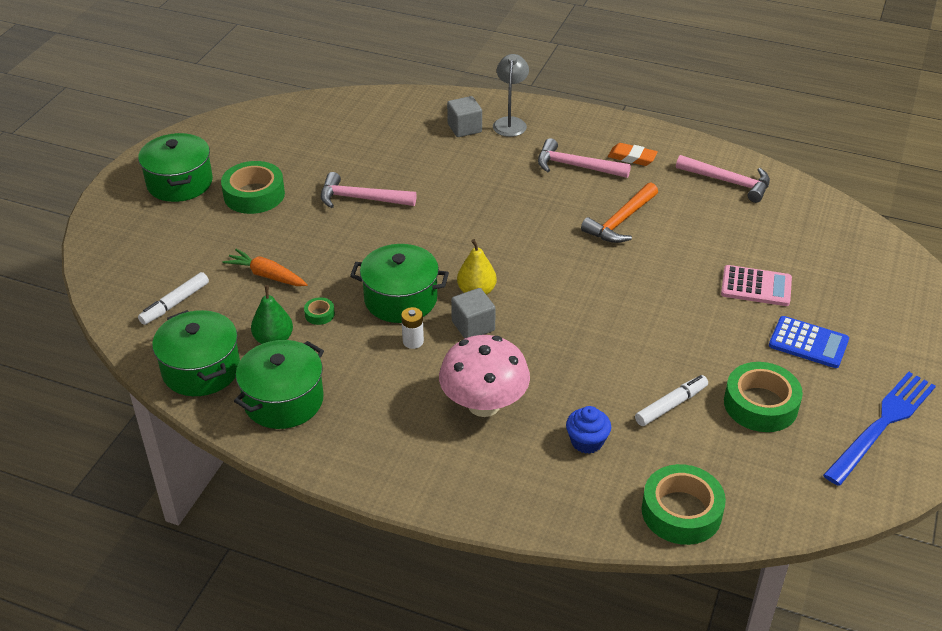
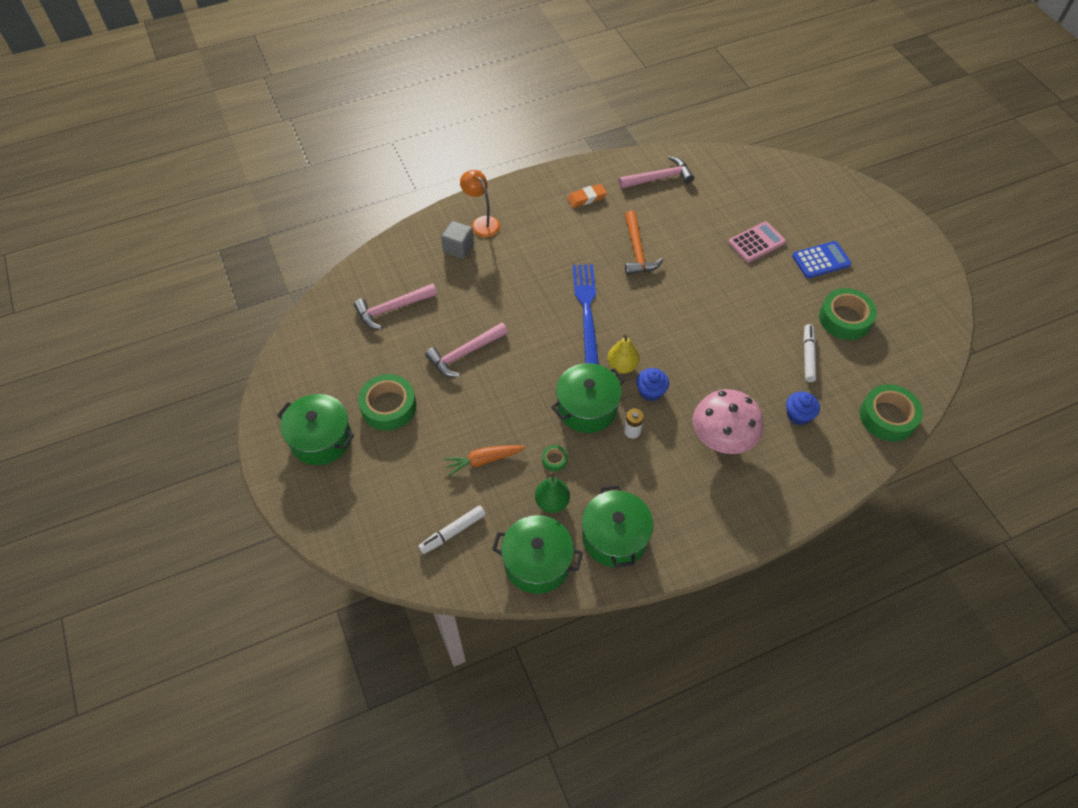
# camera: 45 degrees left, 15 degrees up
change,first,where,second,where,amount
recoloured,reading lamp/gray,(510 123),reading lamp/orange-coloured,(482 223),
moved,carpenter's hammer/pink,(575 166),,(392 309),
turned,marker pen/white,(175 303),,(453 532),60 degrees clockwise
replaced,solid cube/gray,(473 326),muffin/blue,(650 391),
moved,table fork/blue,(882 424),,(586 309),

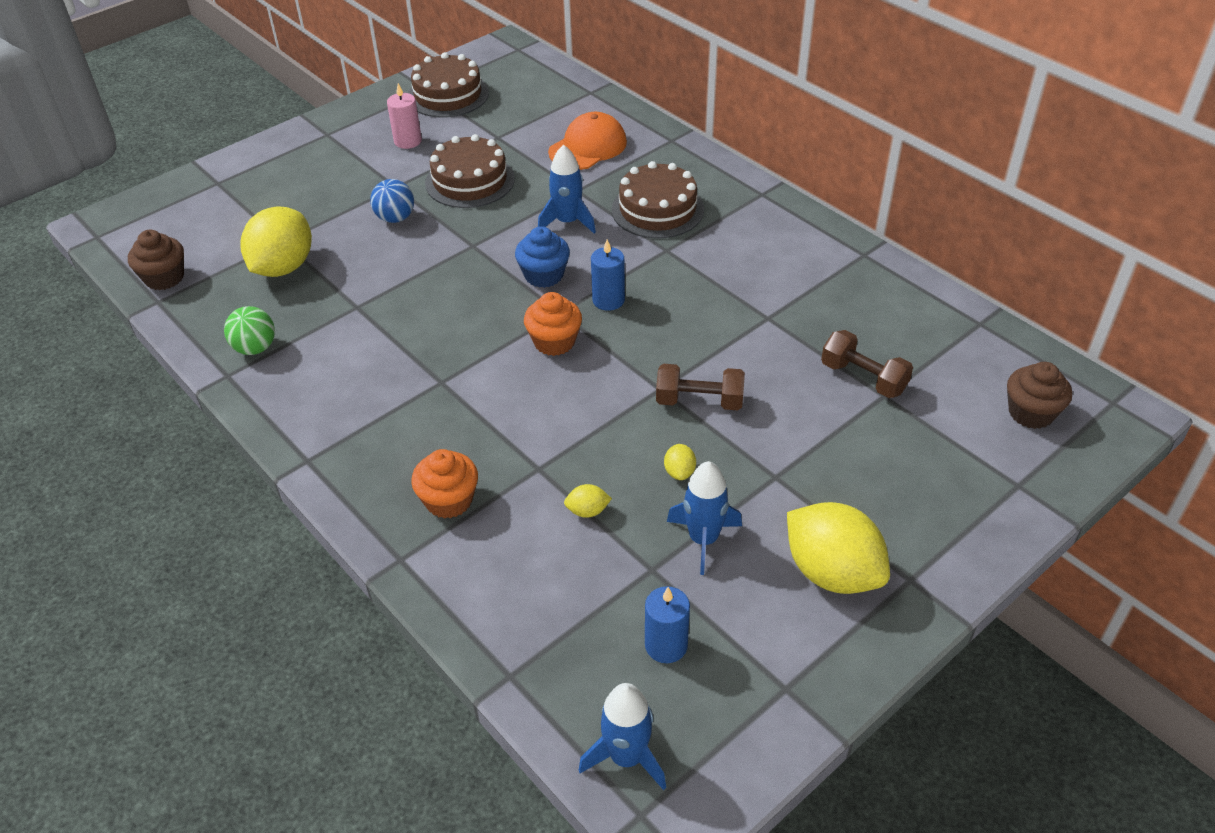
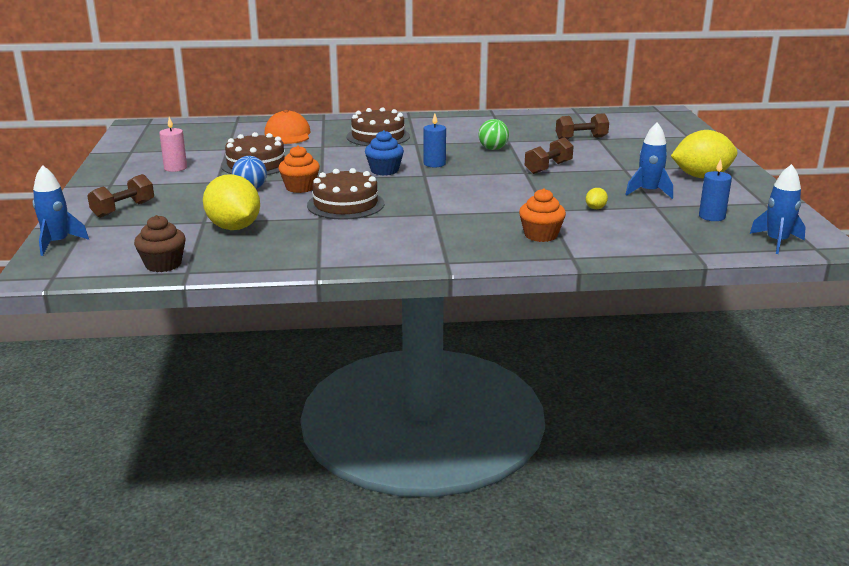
# camera: 55 degrees left, 20 degrees down
change,first,where,second,where,amount
moved,cake/russet,(448 95),,(345 204),
moved,rocket/blue,(567 222),,(57 243),
moved,muffin/orange-coloured,(554 342),,(300 187),
moved,play ball/green,(255 348),,(493 149),
removed,muffin/russet,(1031 413),,,
removed,lemon/yellow,(679 472),,,
added,,,dumbbell/russet,(123 209),

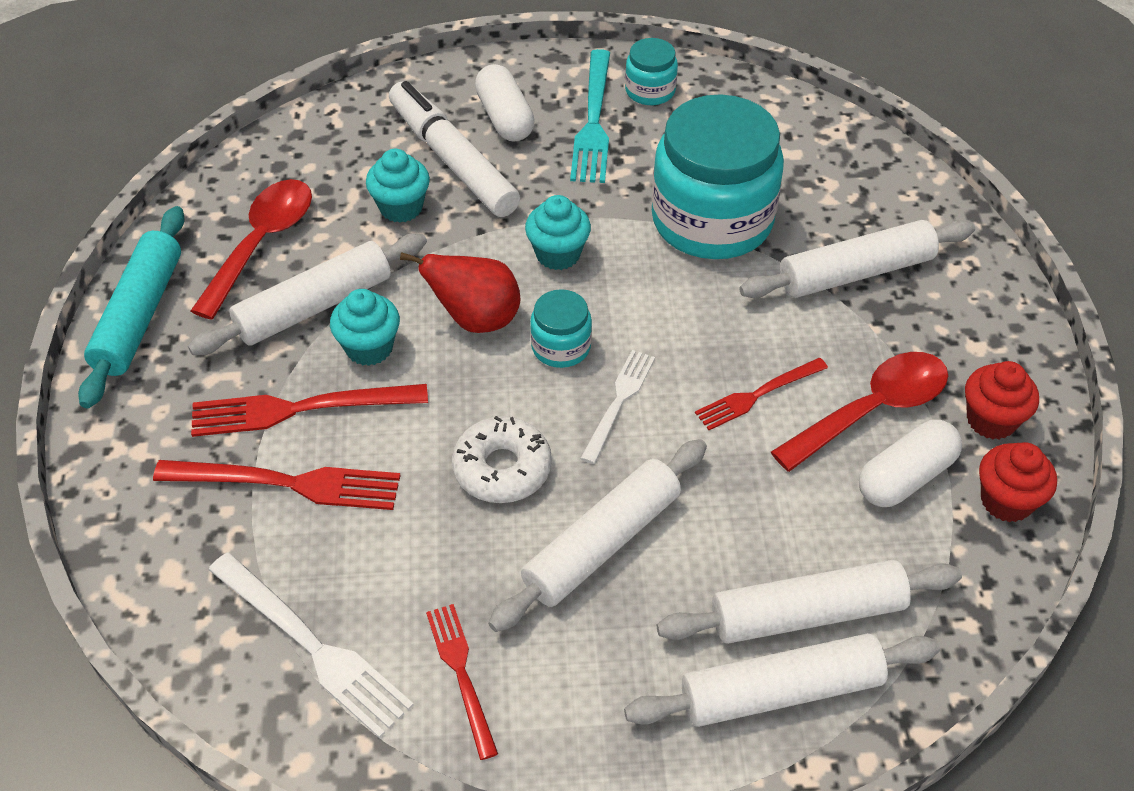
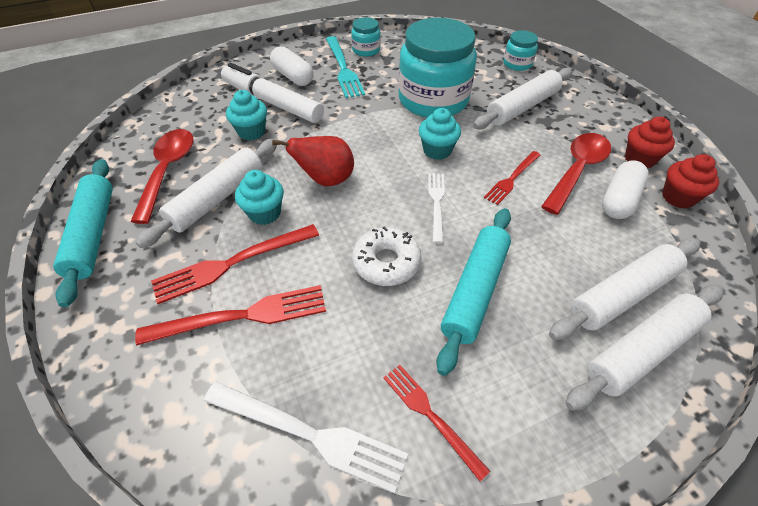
# camera: 20 degrees left, 0 degrees up
change,first,where,second,where,amount
moved,muffin/turquoise,(558 254),,(437 150),
moved,preserve jar/turquoise,(561 347),,(517 64),
recoloured,rolling pin/white,(601 543),rolling pin/turquoise,(474 290),

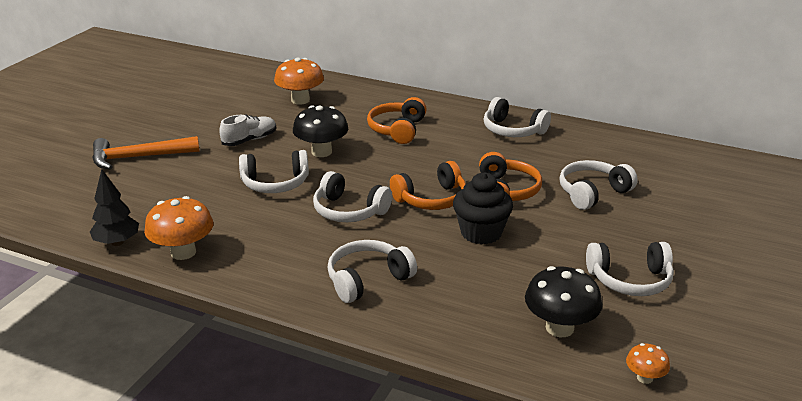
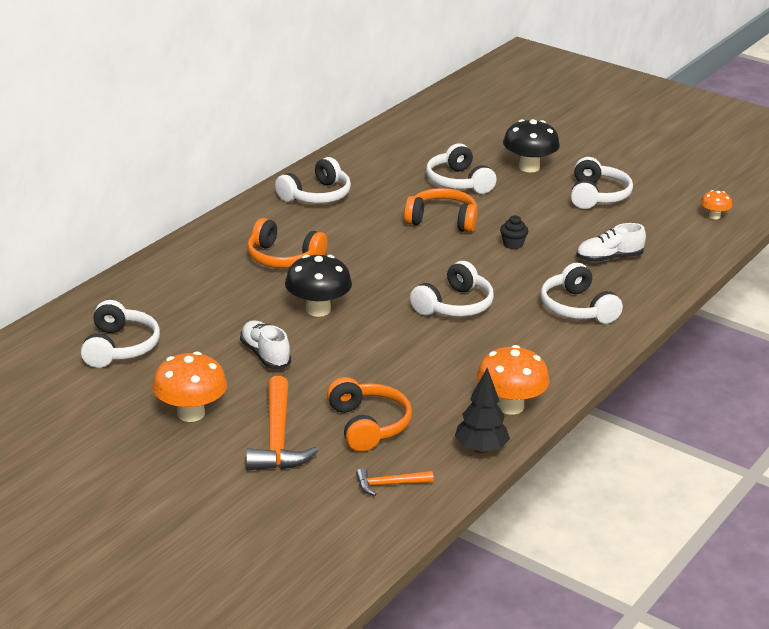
# camera: 80 degrees left, 0 degrees up
change,first,where,second,where,amount
moved,toadstool/orange-coloured,(300 100),,(191 413),
moved,headphones/white,(275 183),,(119 347),
moved,headphones/orange-coloured,(431 199),,(368 425),
resized,muffin/jet-black,(481 233),,(513 244),x0.50
moved,toadstool/jet-black,(559 328),,(529 167),
added,,,lace-up shoe/white,(609 258),
added,,,carpenter's hammer/orange-coloured,(389 484),

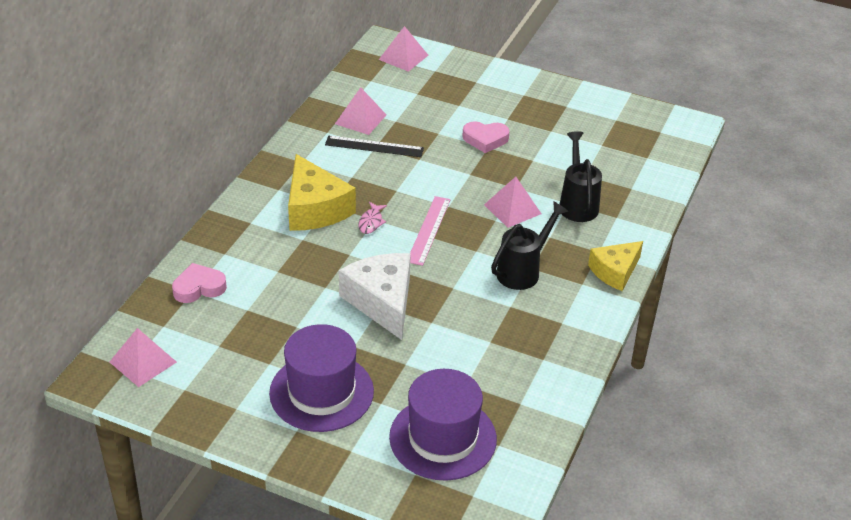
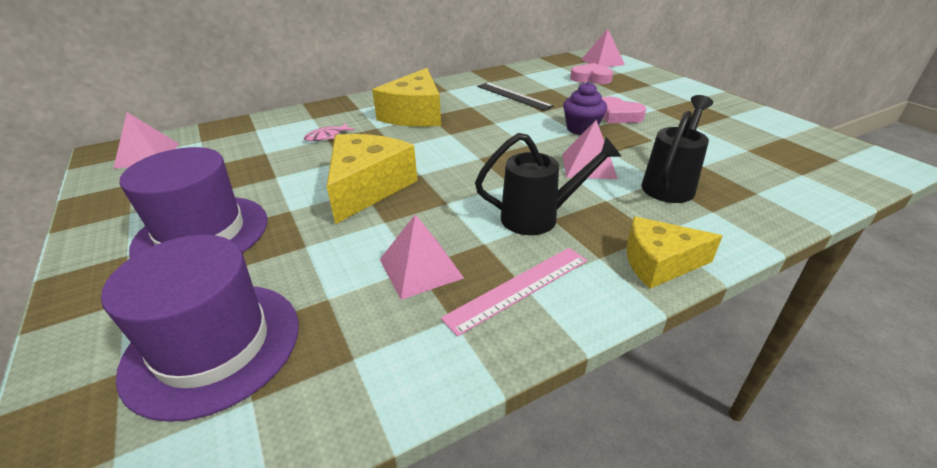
# camera: 40 degrees right, 5 degrees down
change,first,where,second,where,amount
moved,pyramid/pink,(360 119),,(420 268),
moved,measuring stick/pink,(428 230),,(518 288),
moved,fish/pink,(371 222),,(327 136),
recoloured,cheese wedge/white,(382 302),cheese wedge/yellow,(367 187),
moved,heart shape/pink,(199 287),,(591 78),
added,,,muffin/violet,(581 129),

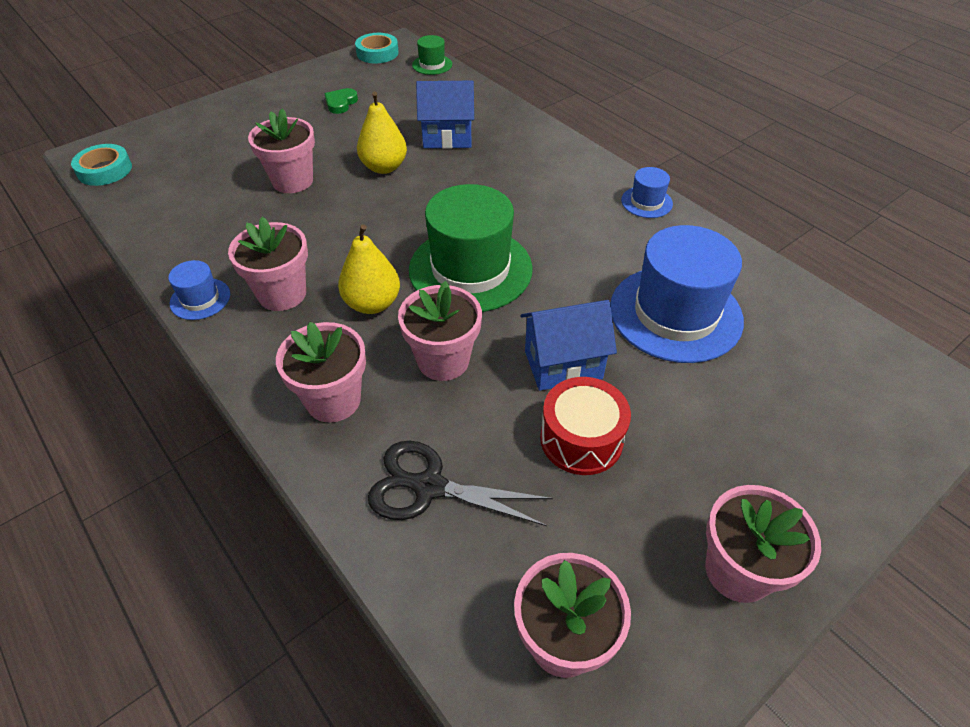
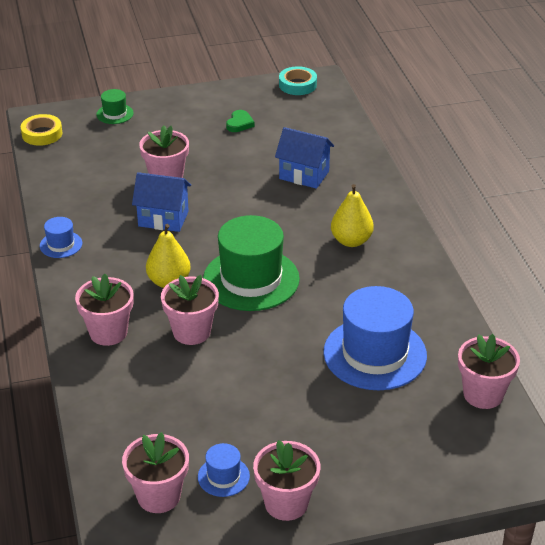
# camera: 25 degrees right, 10 degrees down
change,first,where,second,where,amount
moved,tall hat/green,(432 65),,(115 114),
turned,heart shape/green,(341 103),,(239 123),150 degrees clockwise
moved,pear/yellow,(384 167),,(351 241),
recoloured,roll of tape/turquoise,(105 170),roll of tape/yellow,(42 134),
moved,tall hat/blue,(646 202),,(223 476),
moved,plant pot/pink,(282 294),,(483 394),
moved,toy house/blue,(563 365),,(163 219),
removed,toy drum/scarlet,(581 439),,,
removed,pair of scissors/jet-black,(429 487),,,

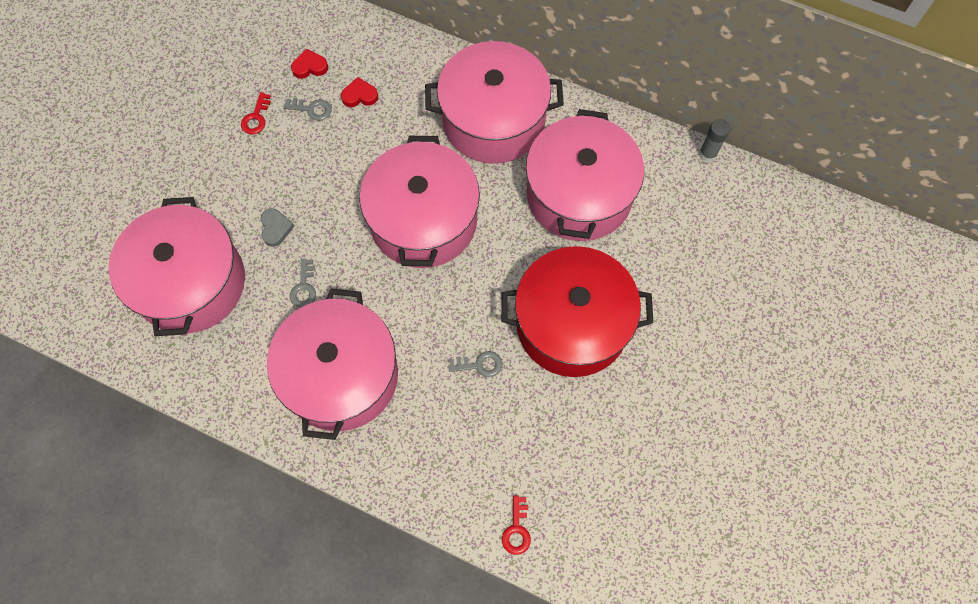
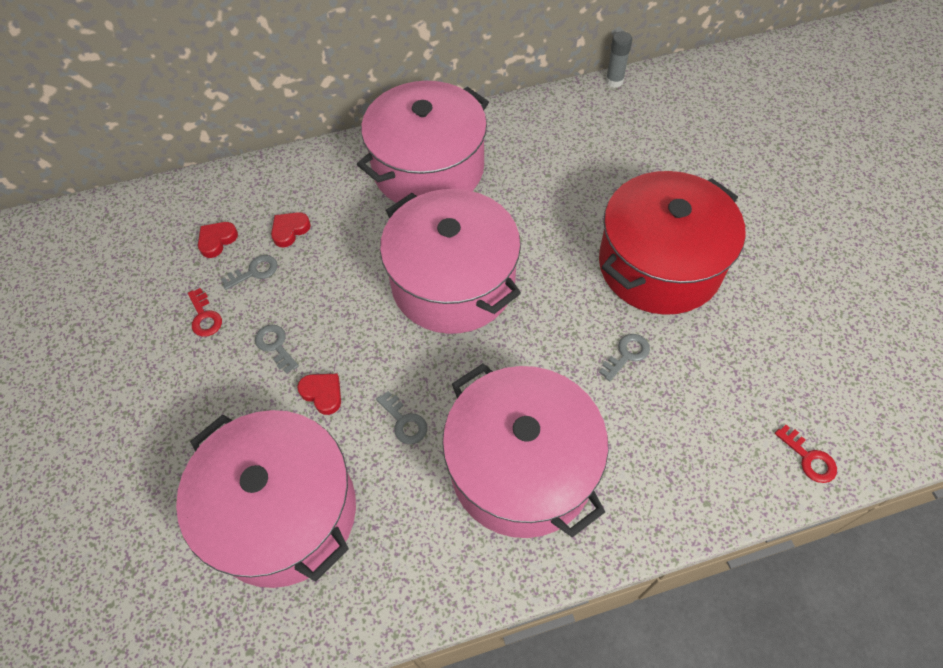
# camera: 40 degrees left, 10 degrees down
change,first,where,second,where,amount
removed,pot/pink,(579 194),,,
recoloured,heart shape/gray,(276 228),heart shape/scarlet,(322 394),
added,,,door key/gray,(275 346),

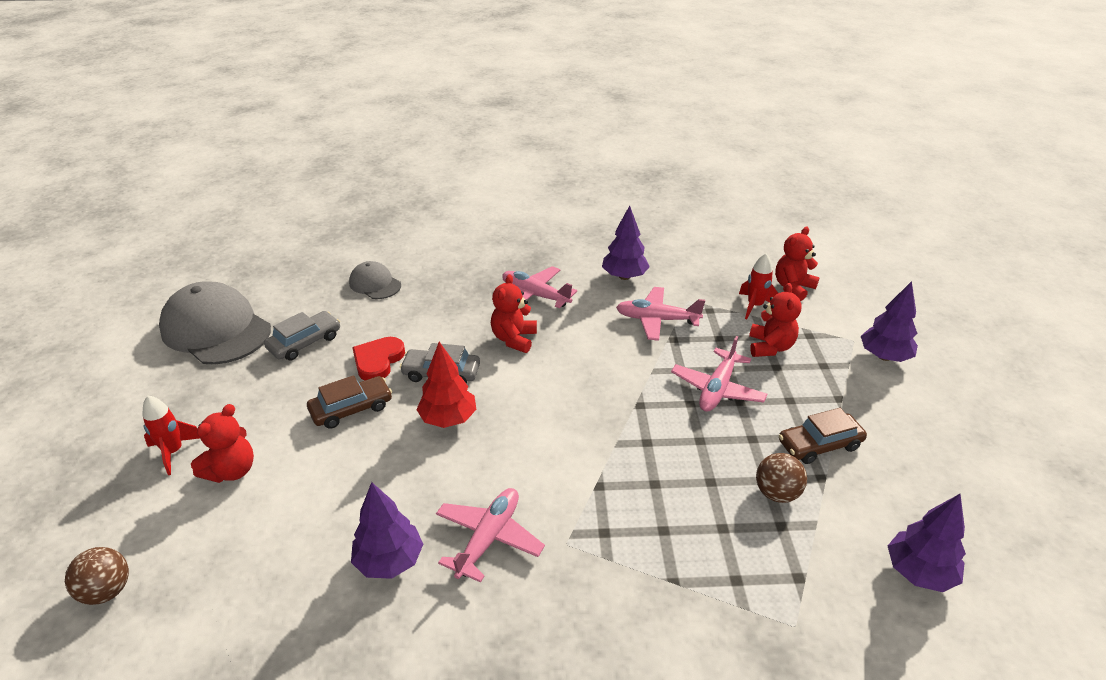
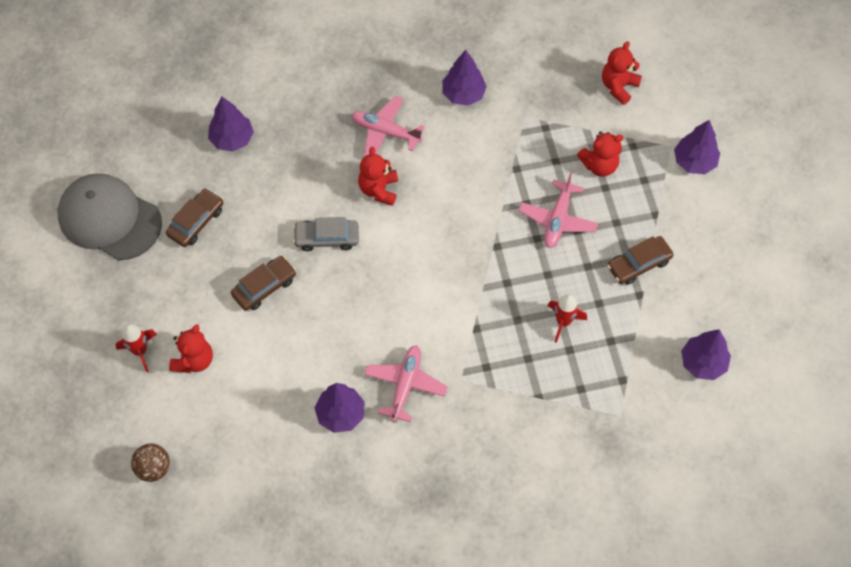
# camera: 10 degrees left, 25 degrees up
change,first,where,second,where,amount
moved,rocket/scarlet,(755 306),,(563 322),
replaced,peaked cap/gray,(375 284),toy tree/violet,(232 139),
turned,stuffed bear/scarlet,(770 347),,(599 165),75 degrees clockwise
removed,toy plane/pink,(657 320),,,
recoloured,automobile/gray,(305 342),automobile/russet,(196 222),
removed,heart shape/scarlet,(378 361),,,
removed,toy tree/scarlet,(448 419),,,
removed,play ball/russet,(776 493),,,

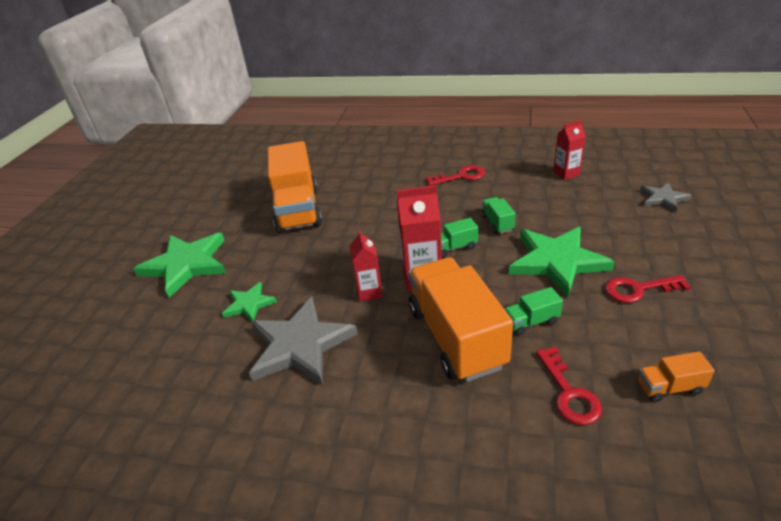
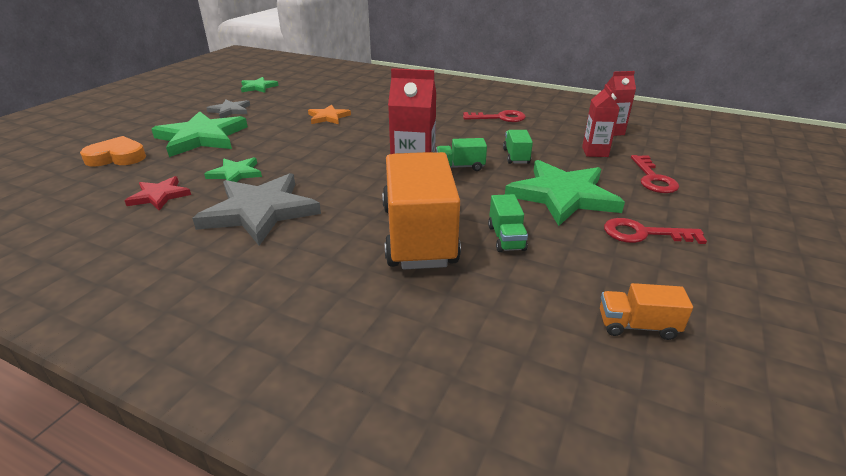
# camera: 10 degrees right, 5 degrees down
change,first,where,second,where,amount
replaced,truck/orange-coloured,(298 210),star/orange-coloured,(328 117),
moved,star/gray,(663 198),,(230 110),
moved,carton/scarlet,(369 292),,(595 152),
turned,truck/green,(531 322),,(506 238),90 degrees counterclockwise
moved,door key/scarlet,(569 393),,(653 178),
added,,,star/green,(258 87),
added,,,heart shape/orange-coloured,(117 157),
added,,,star/scarlet,(159 196),

